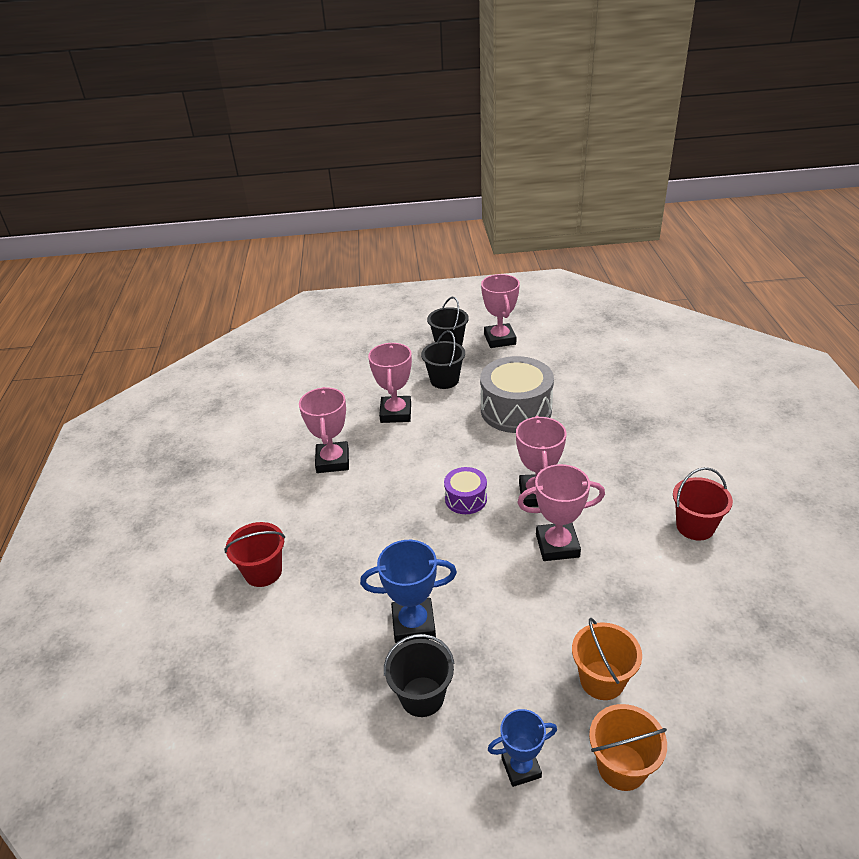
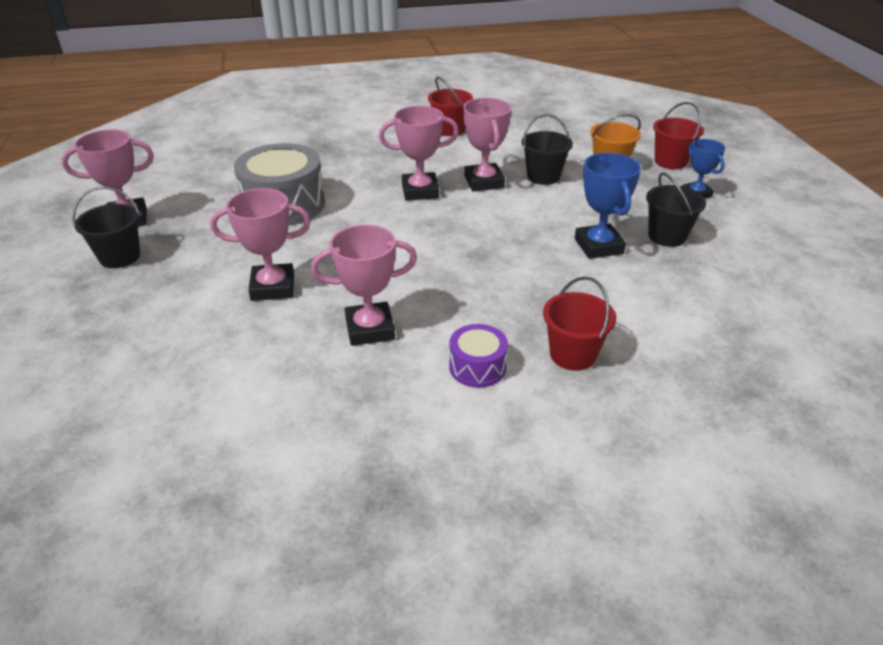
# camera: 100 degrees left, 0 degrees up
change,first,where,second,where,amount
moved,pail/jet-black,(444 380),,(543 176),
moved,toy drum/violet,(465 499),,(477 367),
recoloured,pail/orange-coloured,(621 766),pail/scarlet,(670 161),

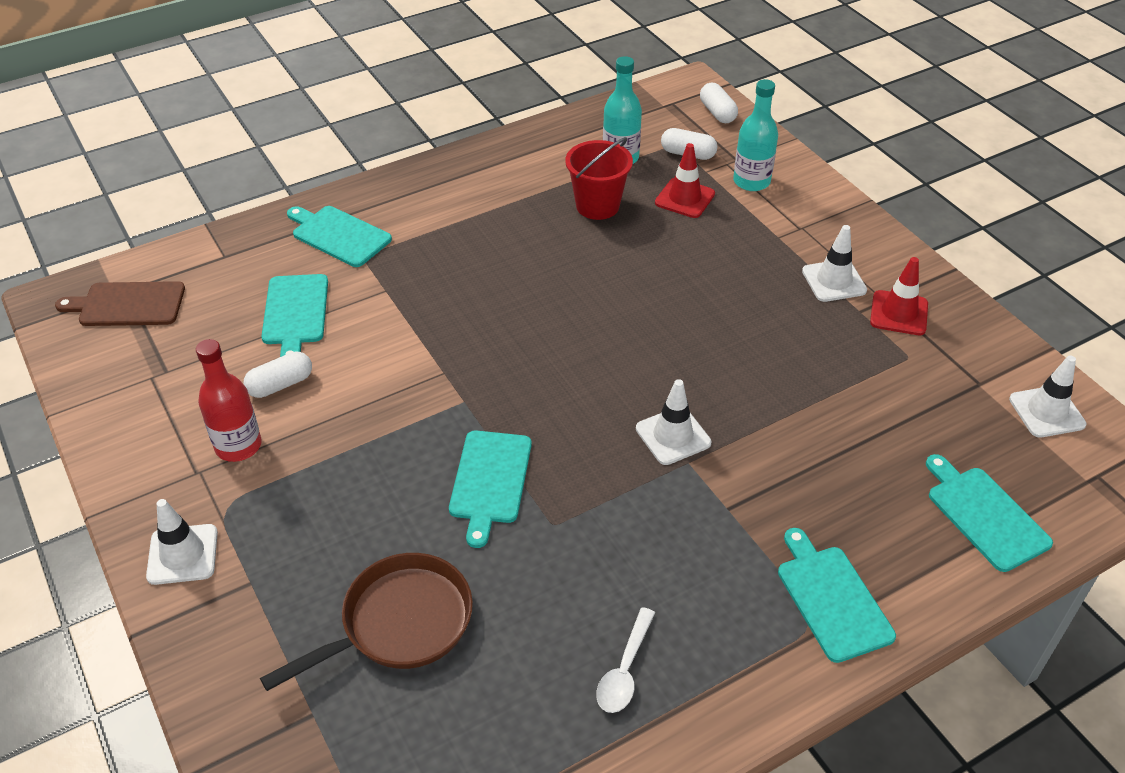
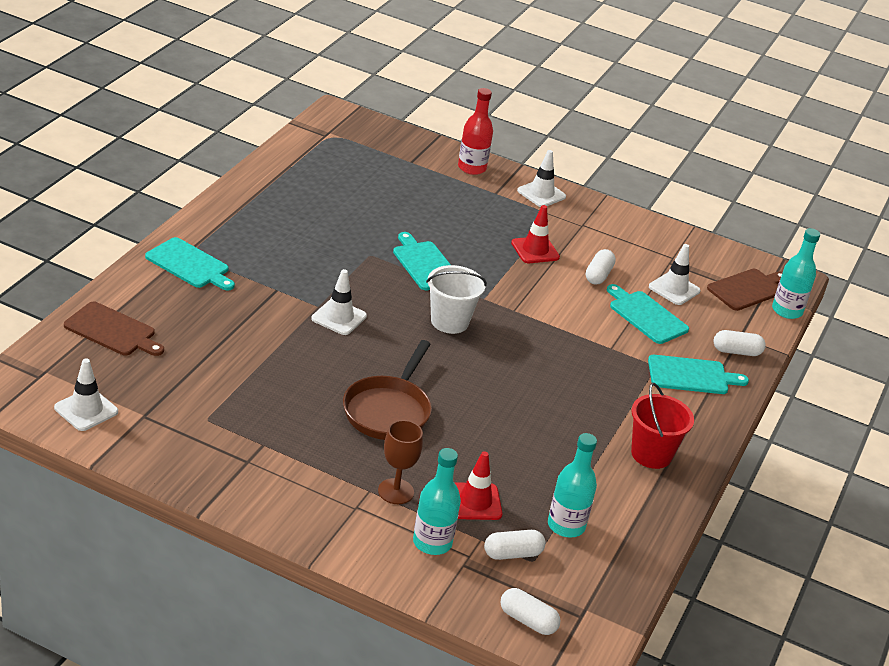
# camera: 140 degrees right, 10 degrees down
change,first,where,second,where,amount
moved,pail/scarlet,(597 206),,(651 454),
moved,traffic cone/white,(834 281),,(674 289),
moved,traffic cone/scarlet,(899 313),,(535 250),
moved,flask/scarlet,(238 446),,(472 168),
recoloured,bread board/turquoise,(984 515),bread board/russet,(112 331),
moved,frying pan/russet,(399 624),,(388 410),
removed,spoon/white,(625 670),,,
added,,,flask/turquoise,(787 311),
added,,,pail/white,(449 322),
added,,,pill shape/white,(736 351),
added,,,wine glass/russet,(396 491),

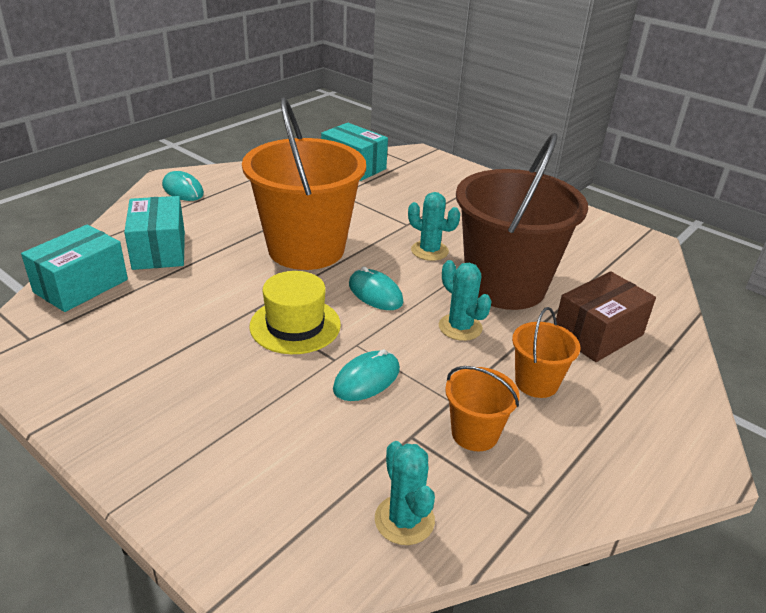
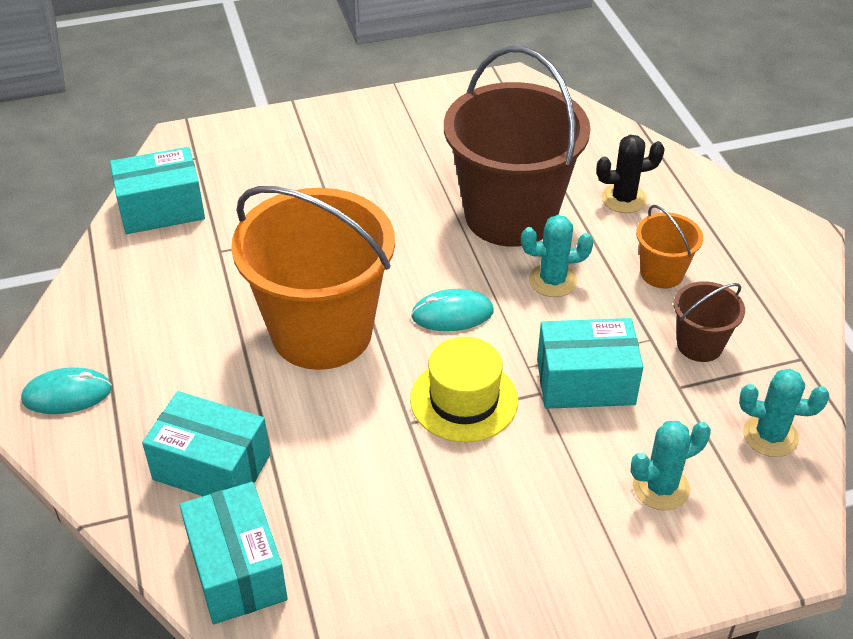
# camera: 55 degrees left, 10 degrees up
change,first,where,second,where,amount
moved,cactus/turquoise,(429 251),,(661 487),
replaced,box/russet,(597 334),cactus/jet-black,(624 199),
replaced,mouse/turquoise,(366 379),box/turquoise,(585 382),
recoloured,pail/orange-coloured,(474 433),pail/russet,(699 345),

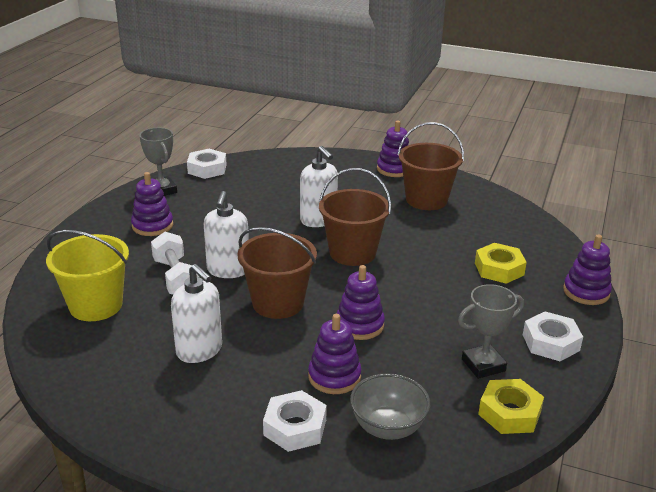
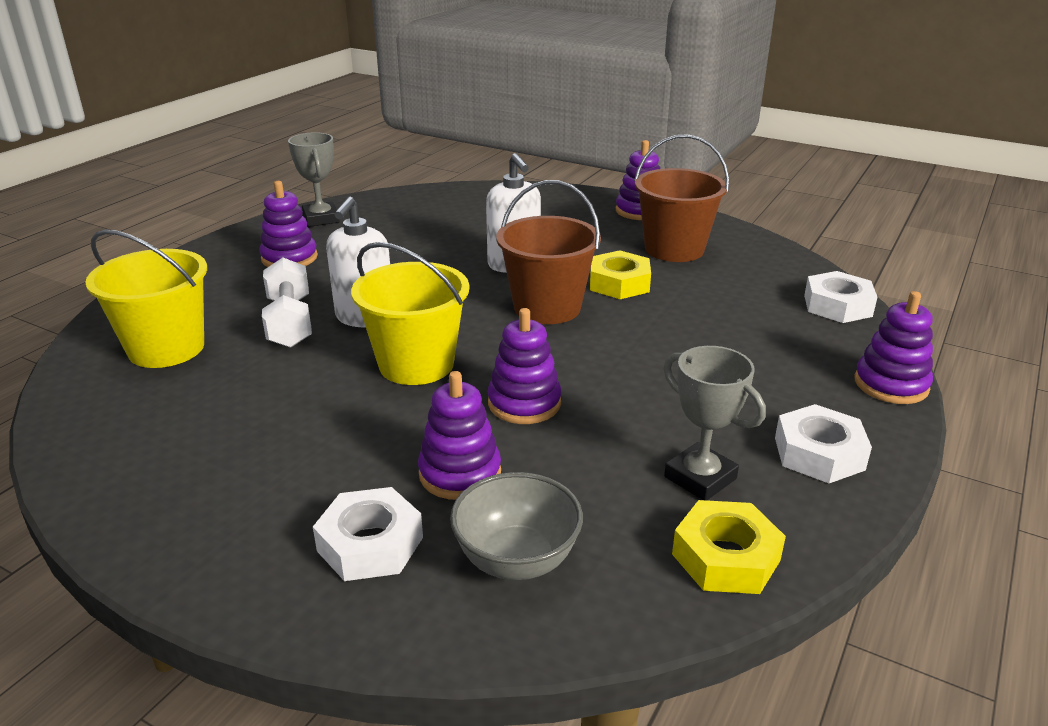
# camera: 10 degrees right, 0 degrees up
change,first,where,second,where,amount
moved,nut/white,(207 169),,(837 305),
recoloured,pail/russet,(278 303),pail/yellow,(416 364),
moved,nut/yellow,(499 269),,(619 283),
removed,soap pump/white,(199 350),,,
turned,award cup/gray,(483 365),,(700 478),60 degrees clockwise

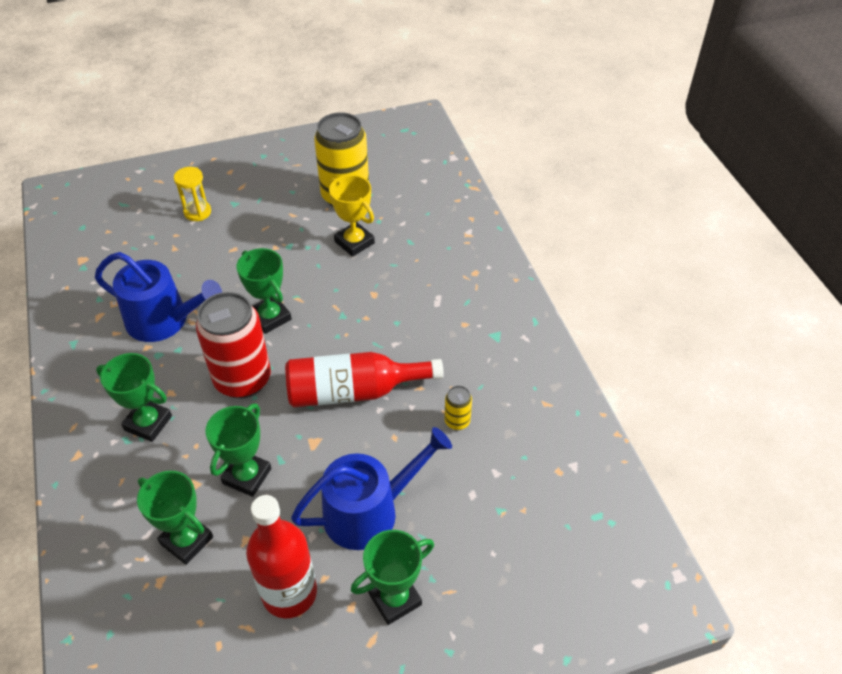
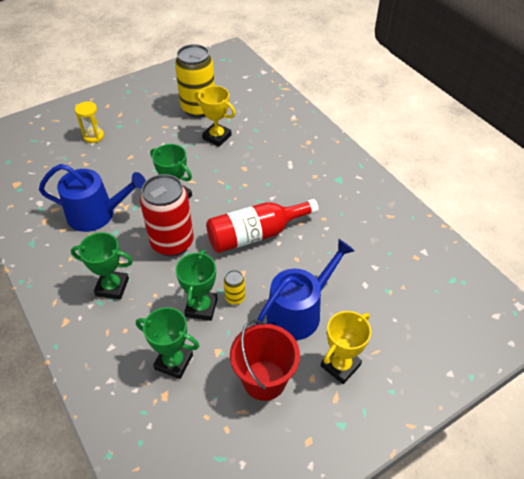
# camera: 15 degrees left, 0 degrees up
change,first,where,second,where,amount
moved,can/yellow,(457 421),,(235 298),
replaced,flask/scarlet,(289 593),pail/scarlet,(264 380),
recoloured,award cup/green,(395 599),award cup/yellow,(340 365),

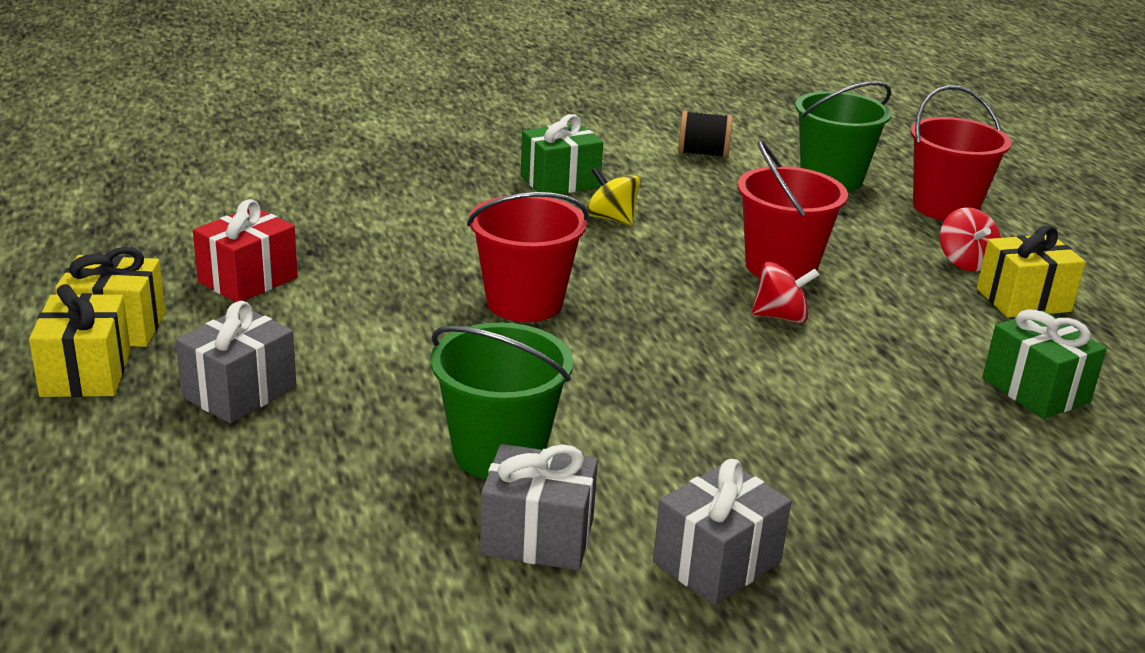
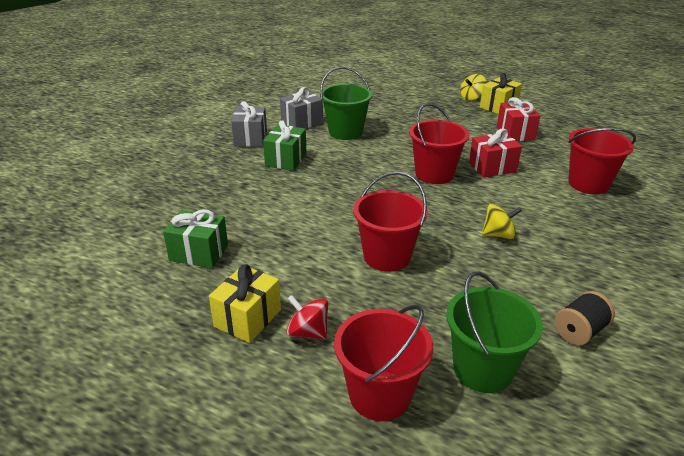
# camera: 135 degrees right, 5 degrees up
change,first,where,second,where,amount
moved,present/green,(560 182),,(286 160),
removed,toy top/scarlet,(780 317),,,
replaced,present/yellow,(86 373),toy top/yellow,(471 97),
removed,present/gray,(239 392),,,
added,,,pail/scarlet,(588 184),
added,,,present/scarlet,(492 167),

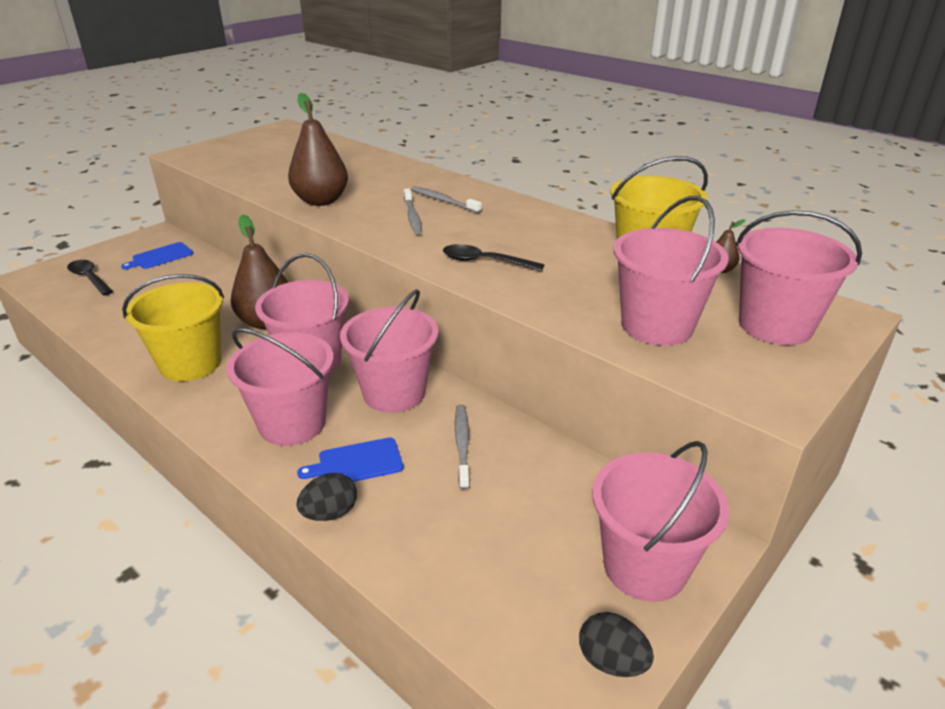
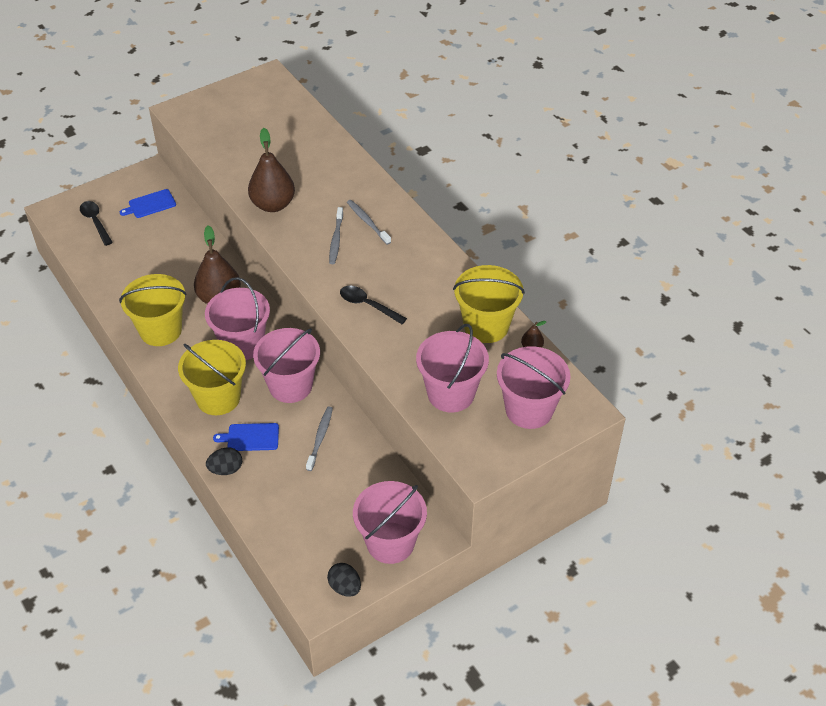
# camera: 15 degrees right, 15 degrees up
change,first,where,second,where,amount
recoloured,pail/pink,(292 423),pail/yellow,(218 398),

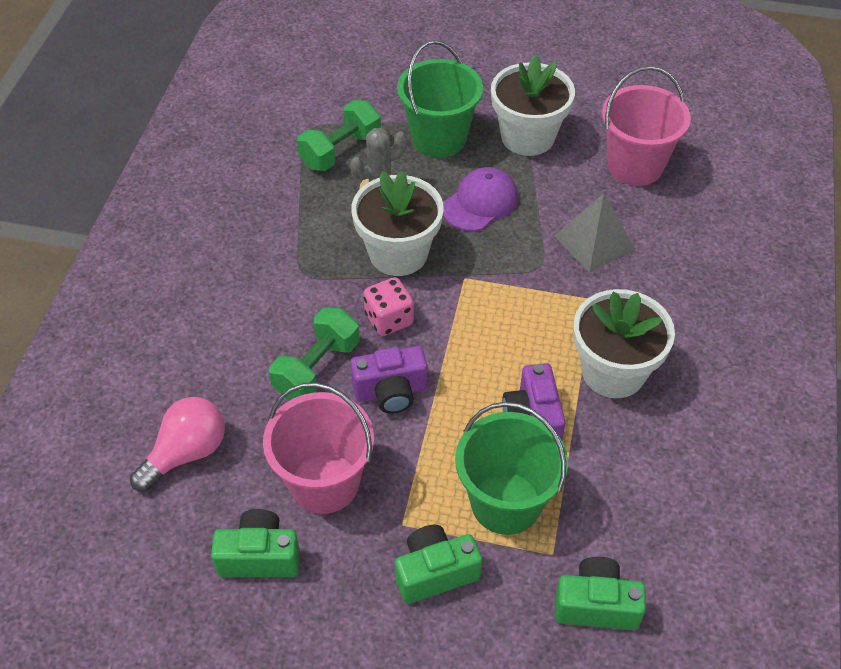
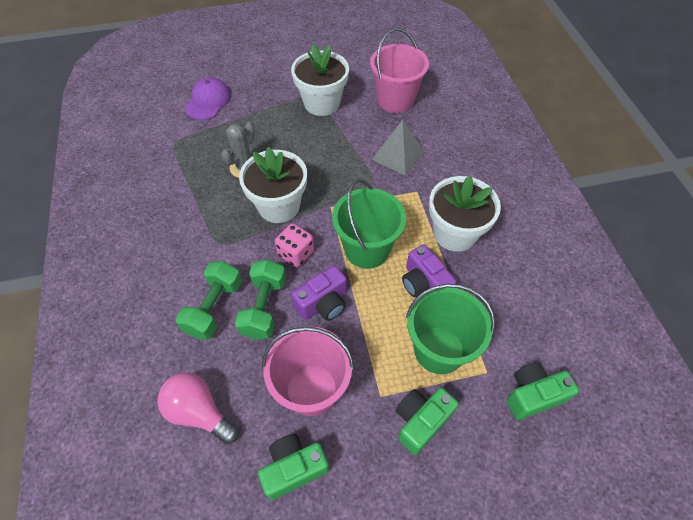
# camera: 25 degrees left, 5 degrees up
change,first,where,second,where,amount
moved,pail/green,(439 138),,(367 249),
moved,dumbbell/green,(340 151),,(214 308),
moved,peaked cap/violet,(480 202),,(208 101),
turned,lightbulb/pink,(186 453),,(199 412),75 degrees counterclockwise

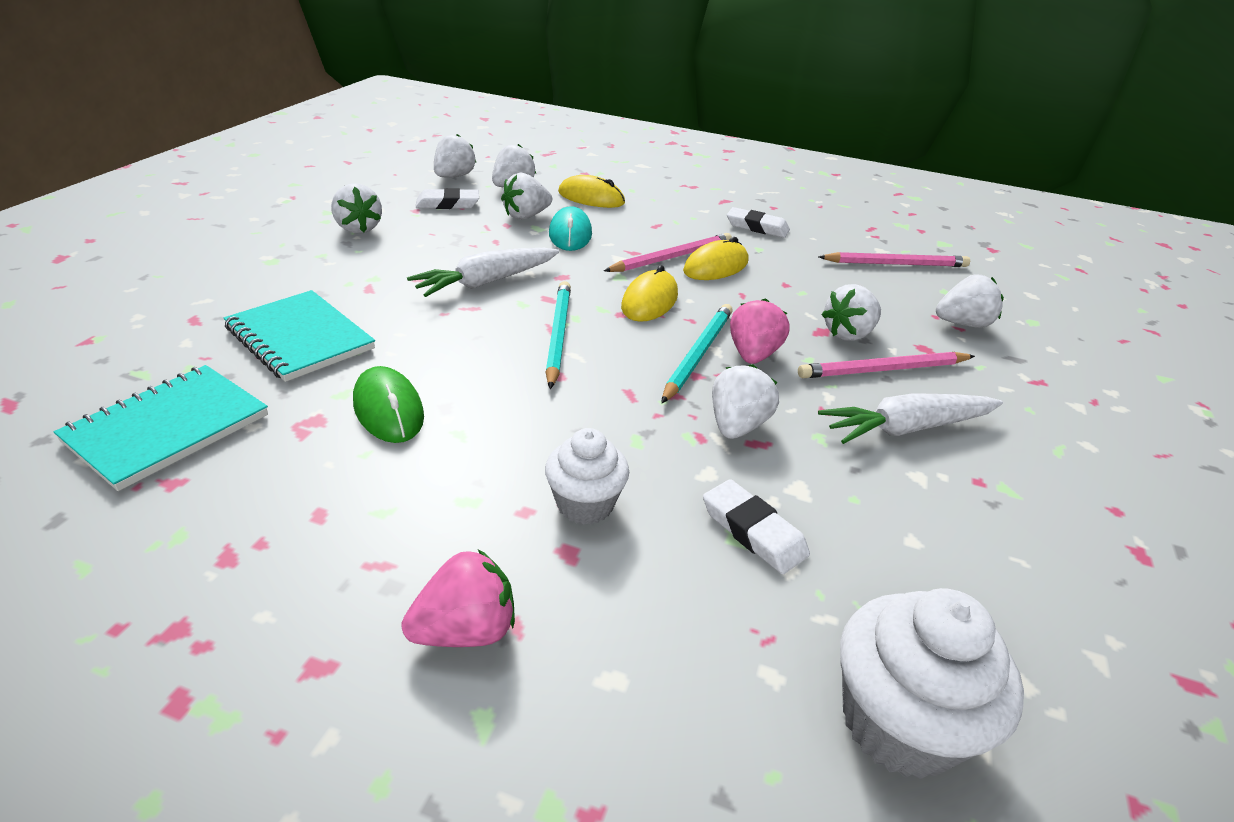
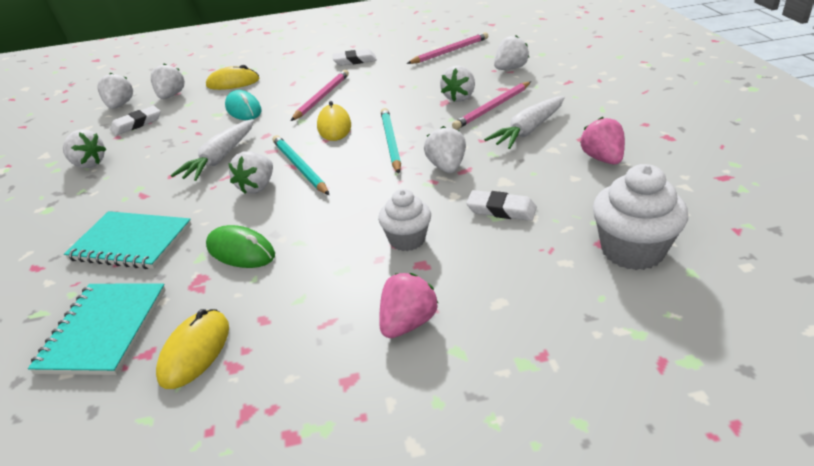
# camera: 25 degrees left, 0 degrees up
change,first,where,second,where,amount
moved,toy strawberry/white,(526 216),,(257 187),
moved,mouse/yellow,(716 266),,(195 351),
moved,toy strawberry/pink,(753 355),,(602 159),

